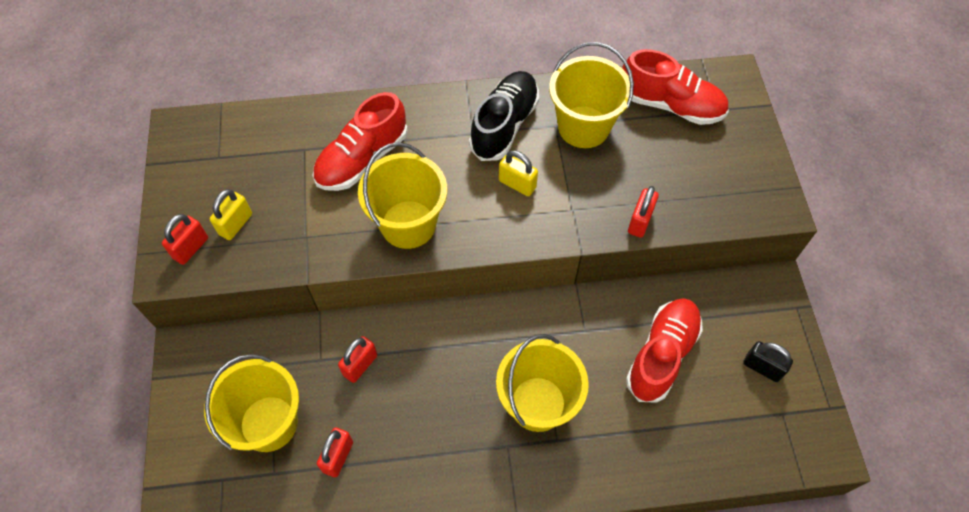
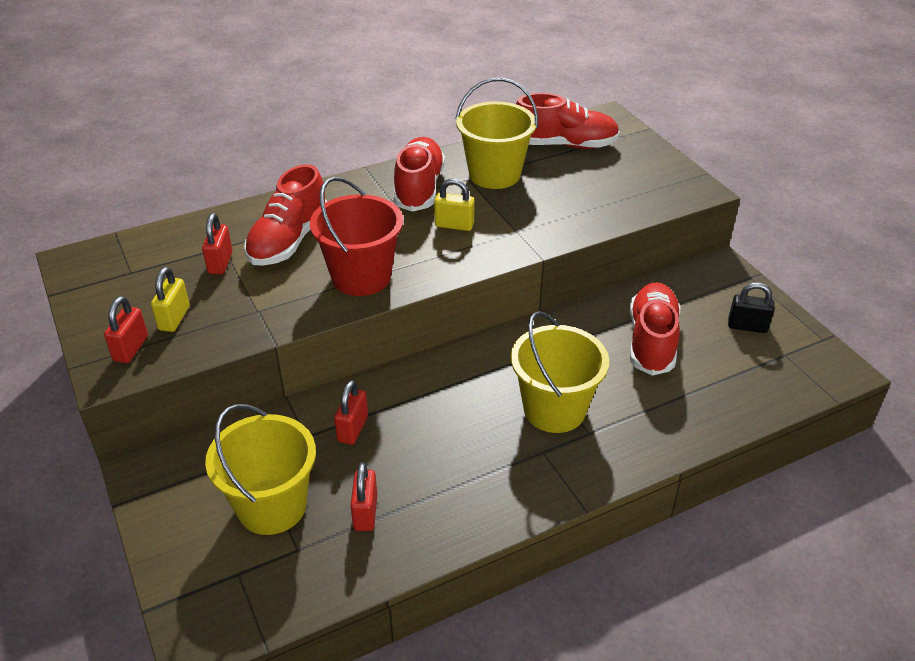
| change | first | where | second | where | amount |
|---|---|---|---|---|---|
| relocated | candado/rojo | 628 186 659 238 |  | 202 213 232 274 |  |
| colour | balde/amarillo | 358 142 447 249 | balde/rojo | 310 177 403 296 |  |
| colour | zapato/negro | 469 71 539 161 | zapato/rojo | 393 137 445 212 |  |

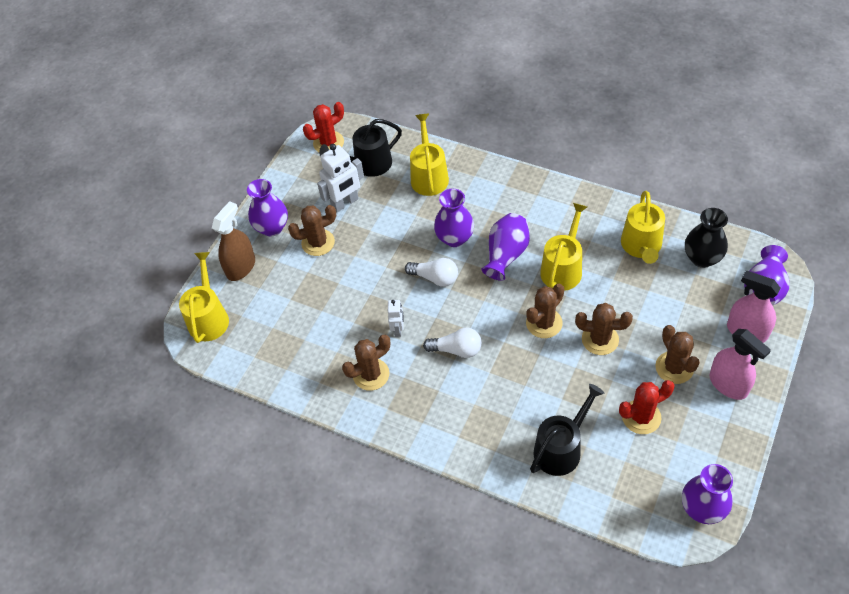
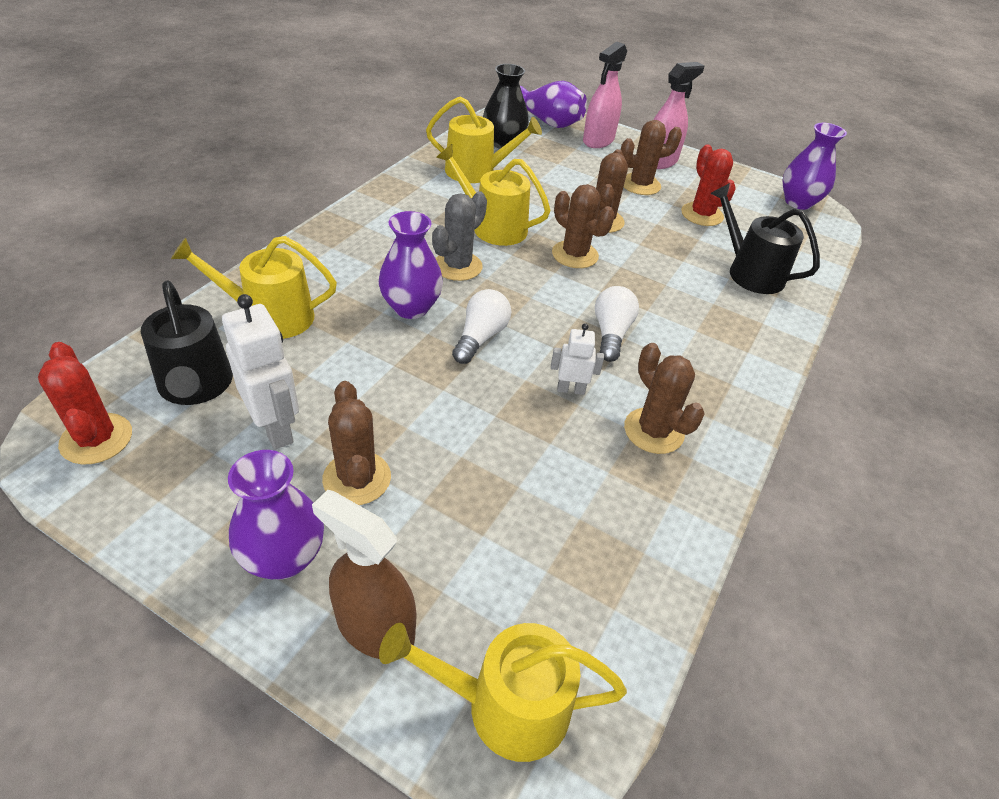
| change | first | where | second | where | amount |
|---|---|---|---|---|---|
| exchanged | florero/morado | 481 213 530 281 | cactus/gris | 432 191 487 281 |  |

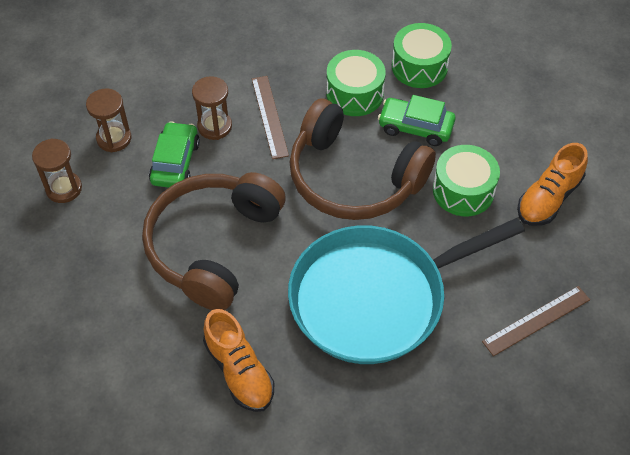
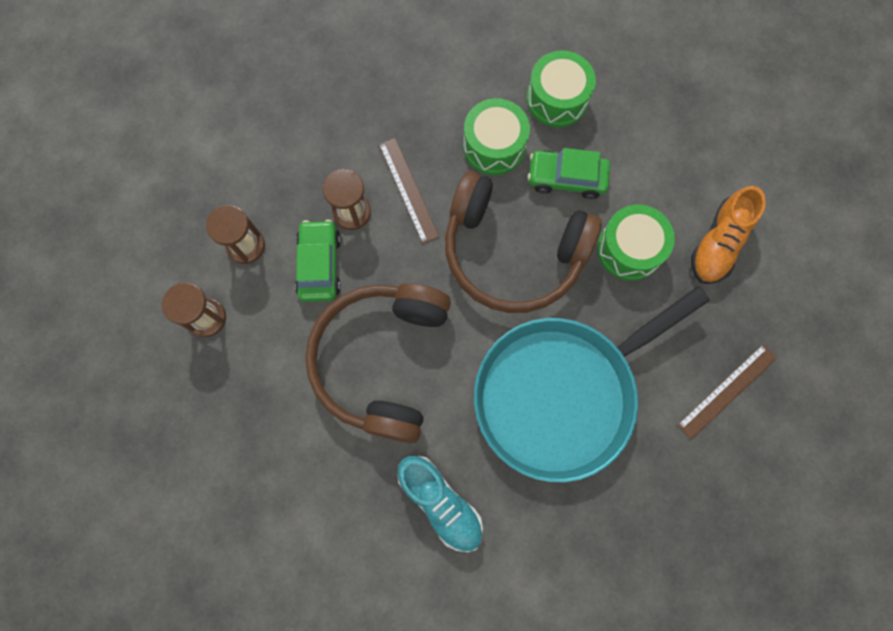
| change | first | where | second | where | amount |
|---|---|---|---|---|---|
| colour | zapato/naranja | 203 309 274 412 | zapato/turquesa | 397 456 483 552 |  |

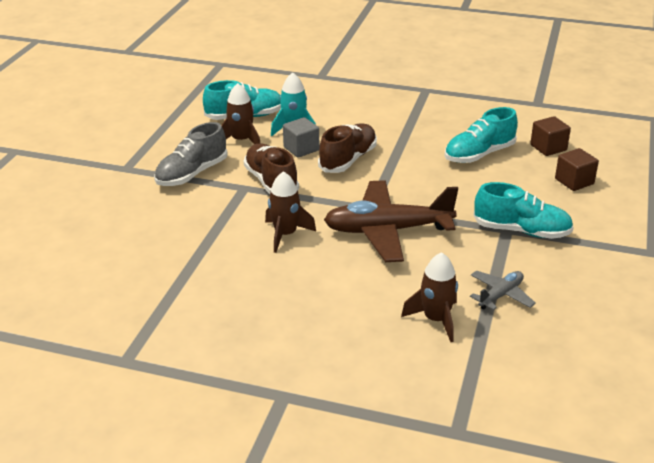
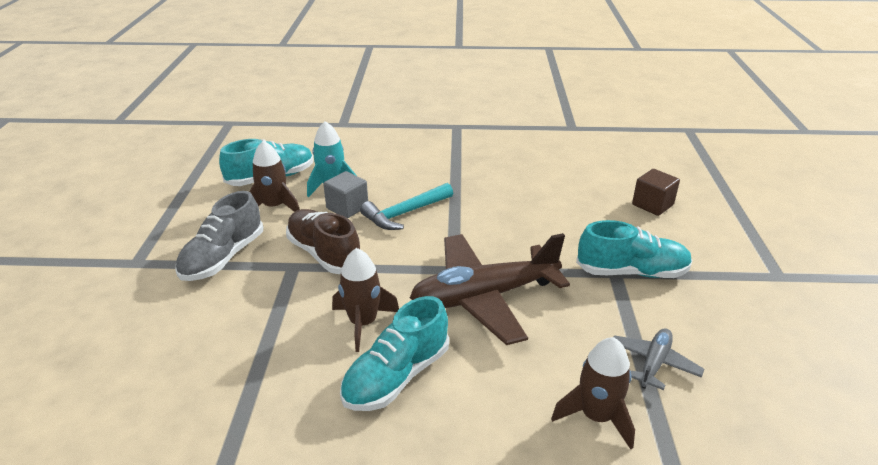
| change | first | where | second | where | amount |
|---|---|---|---|---|---|
| missing | cubo/marrón | 530 116 571 156 |  |  |  |
| relocated | zapato/turquesa | 445 107 518 163 |  | 340 296 449 411 |  |
| exchanged | zapato/marrón | 318 123 377 173 | martillo/turquesa | 360 183 453 230 |  |

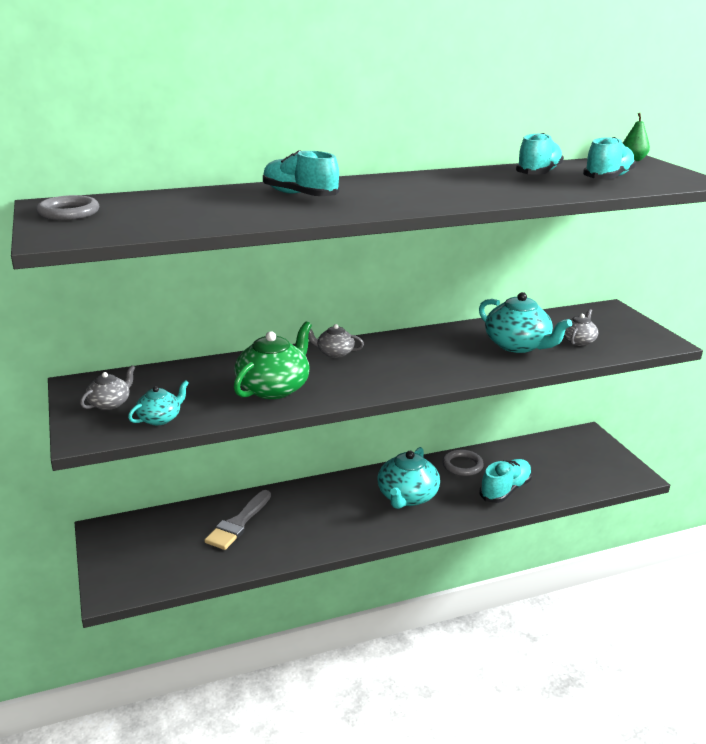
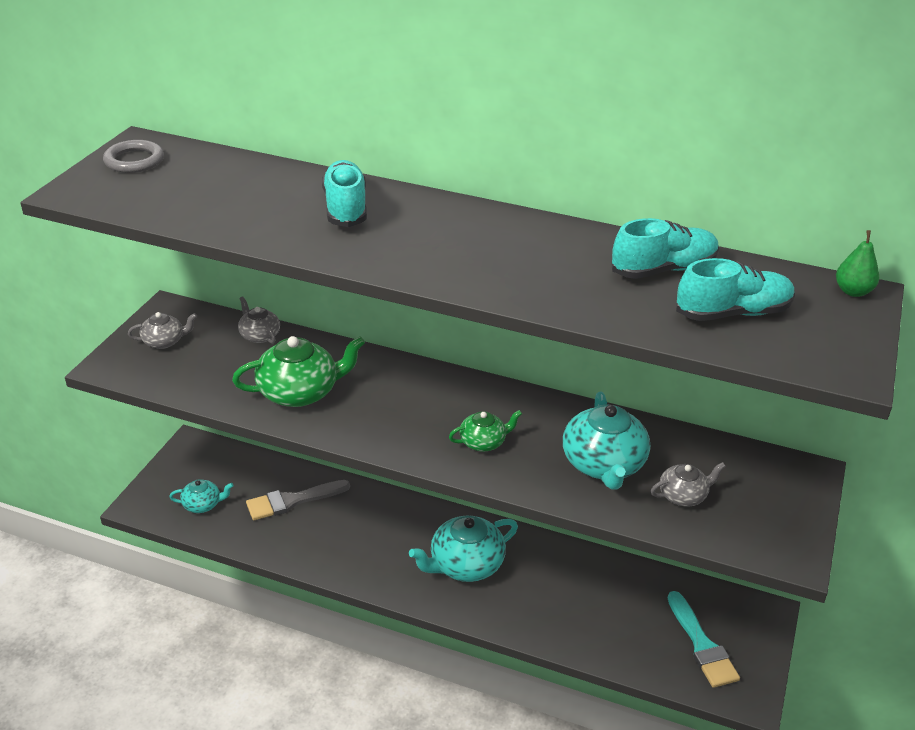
| change | first | where | second | where | amount |
|---|---|---|---|---|---|
| missing | anillo/gris | 442 449 484 476 |  |  |  |
| missing | zapato/turquesa | 480 459 532 503 |  |  |  |
| appeared |  |  | tetera/verde | 449 410 522 452 |  |
| appeared |  |  | pincel/turquesa | 668 591 740 688 |  |
| relocated | tetera/turquesa | 128 380 189 425 |  | 169 479 234 513 |  |
| relocated | tetera/gris | 308 324 364 358 |  | 238 296 280 344 |  |

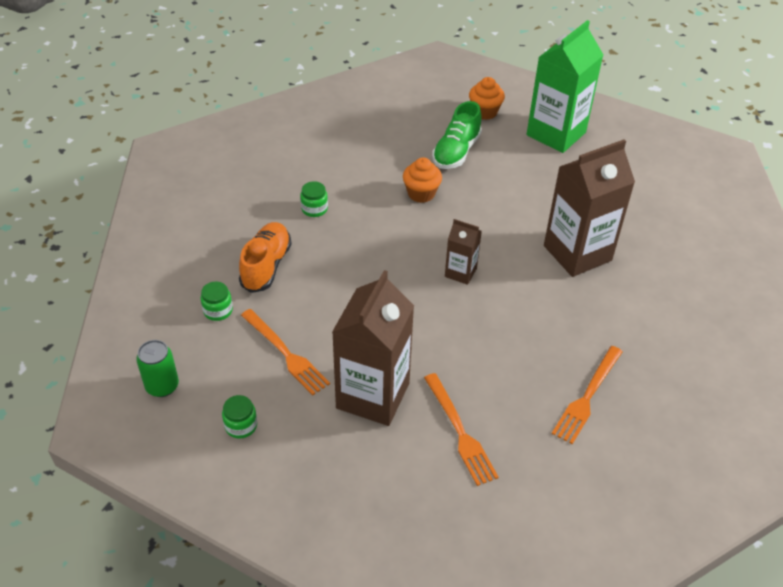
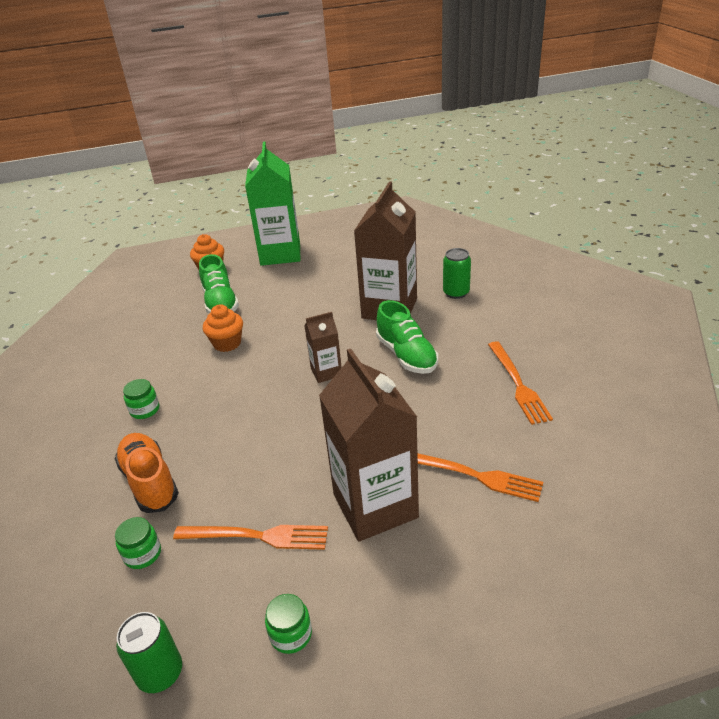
| change | first | where | second | where | amount |
|---|---|---|---|---|---|
| appeared |  |  | zapato/verde | 376 300 438 374 |  |
| appeared |  |  | lata/verde | 443 248 471 299 |  |

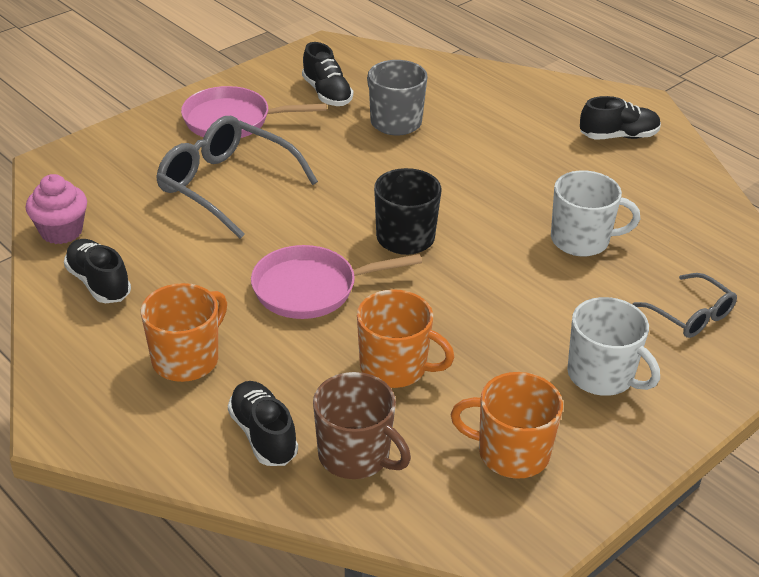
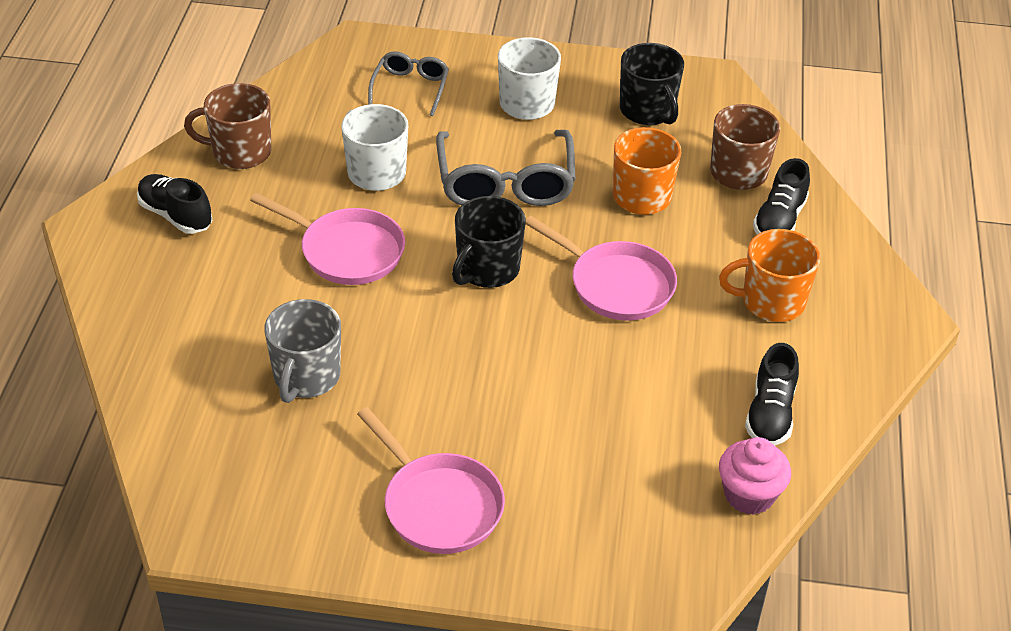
| change | first | where | second | where | amount |
|---|---|---|---|---|---|
| missing | zapato/negro | 302 42 353 106 |  |  |  |
| appeared |  |  | taza/marrón | 184 83 271 169 |  |
| appeared |  |  | sartén/rosa | 250 193 405 285 |  |
| relocated | gafas/gris | 156 116 318 239 |  | 436 130 576 206 |  |
| colour | taza/naranja | 450 372 563 479 | taza/negro | 620 43 684 125 |  |

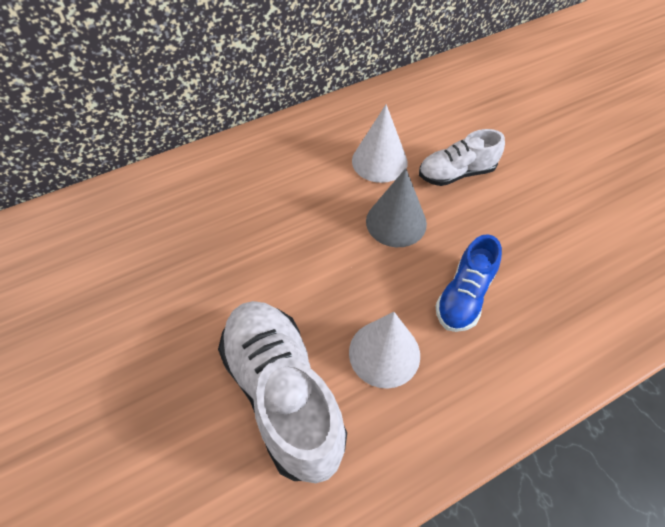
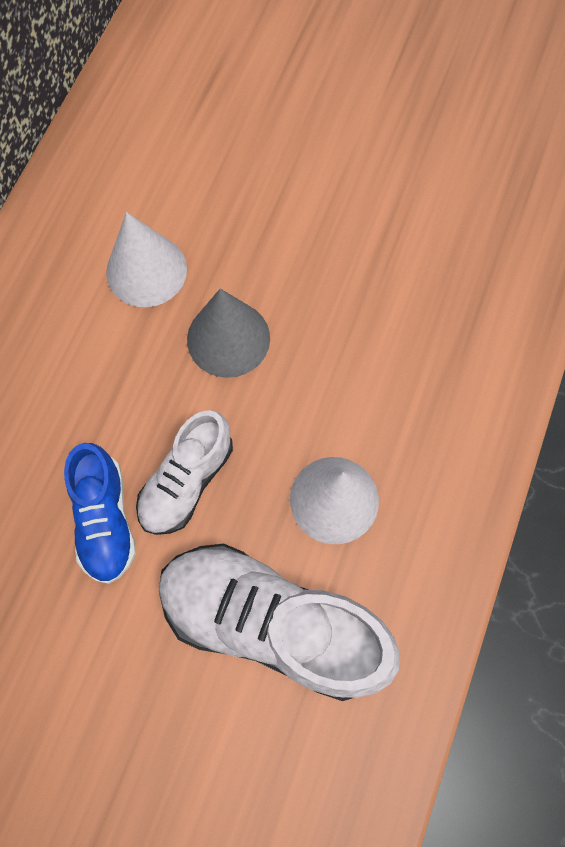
| change | first | where | second | where | amount |
|---|---|---|---|---|---|
| relocated | zapato/blanco | 419 129 505 186 |  | 136 410 233 535 |  |
| relocated | zapato/azul | 435 234 502 332 |  | 64 443 136 584 |  |

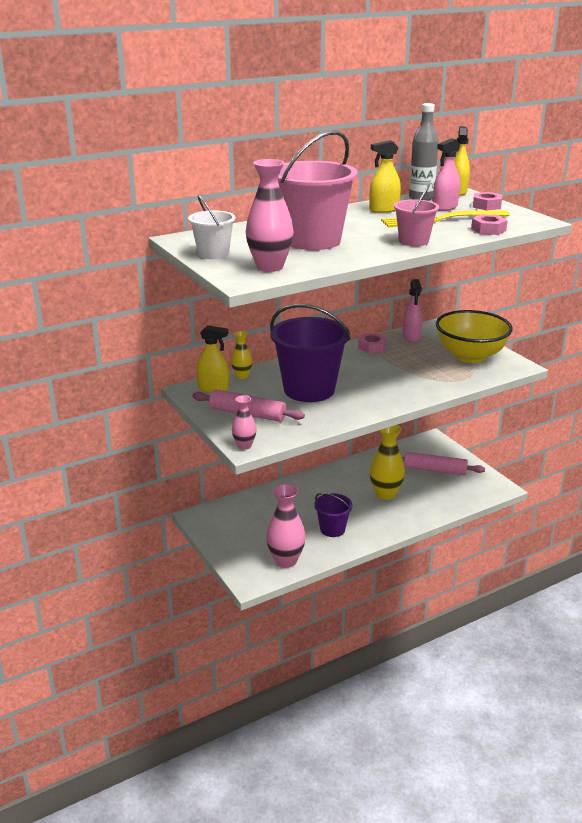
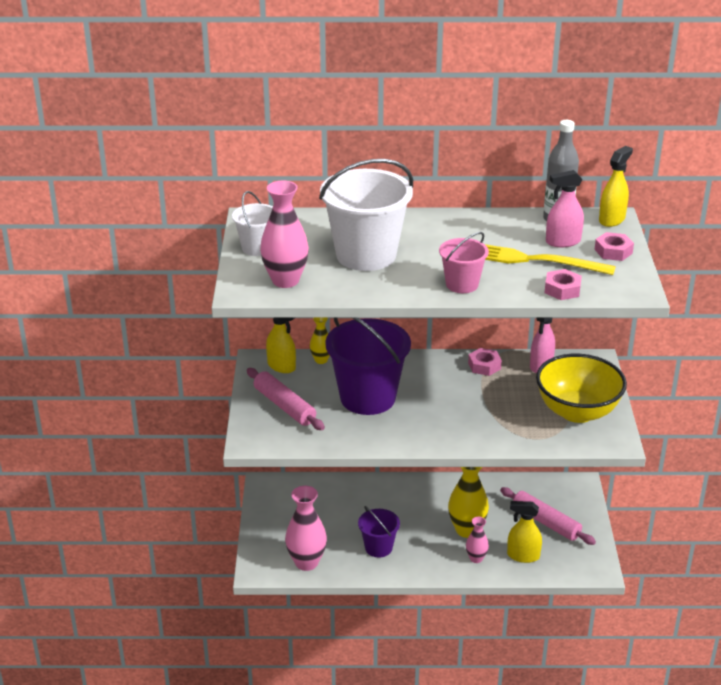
| change | first | where | second | where | amount |
|---|---|---|---|---|---|
| relocated | florero/rosa | 232 395 257 450 |  | 466 517 489 563 |  |
| relocated | pulverizador/amarillo | 369 140 401 213 |  | 507 501 542 563 |  |
| colour | balde/rosa | 278 130 358 250 | balde/blanco | 319 159 413 271 |  |

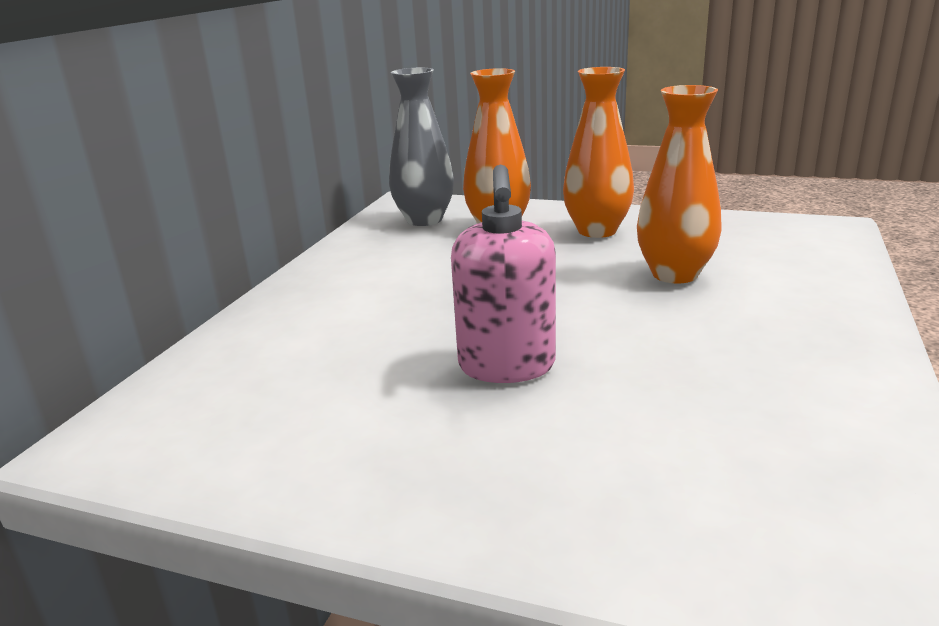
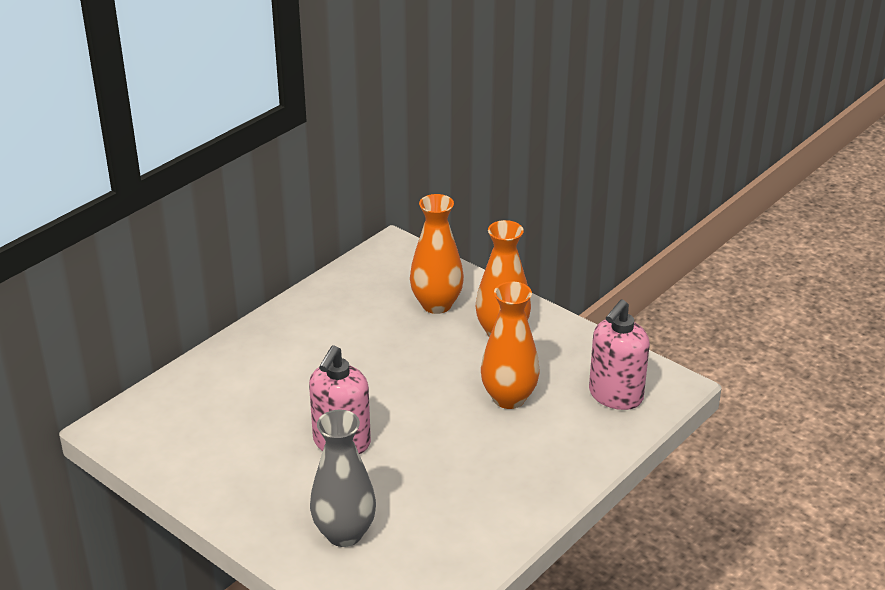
| change | first | where | second | where | amount |
|---|---|---|---|---|---|
| appeared |  |  | dispensador de jabón/rosa | 589 300 650 410 |  |
| relocated | florero/gris | 389 68 454 226 |  | 310 410 376 547 |  |

